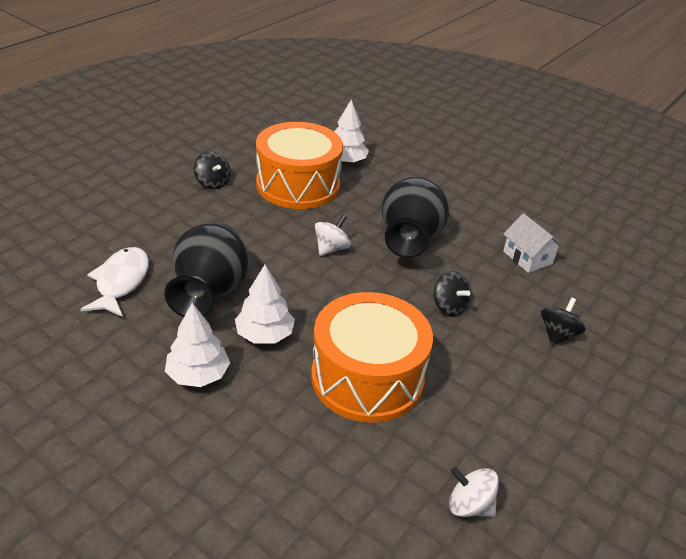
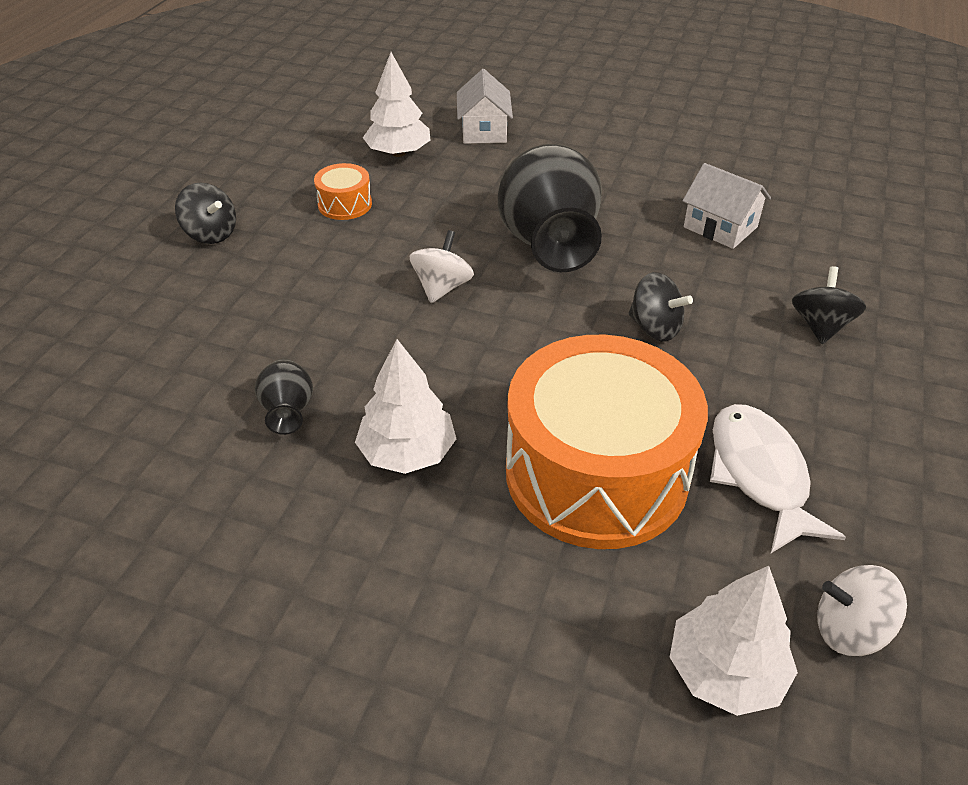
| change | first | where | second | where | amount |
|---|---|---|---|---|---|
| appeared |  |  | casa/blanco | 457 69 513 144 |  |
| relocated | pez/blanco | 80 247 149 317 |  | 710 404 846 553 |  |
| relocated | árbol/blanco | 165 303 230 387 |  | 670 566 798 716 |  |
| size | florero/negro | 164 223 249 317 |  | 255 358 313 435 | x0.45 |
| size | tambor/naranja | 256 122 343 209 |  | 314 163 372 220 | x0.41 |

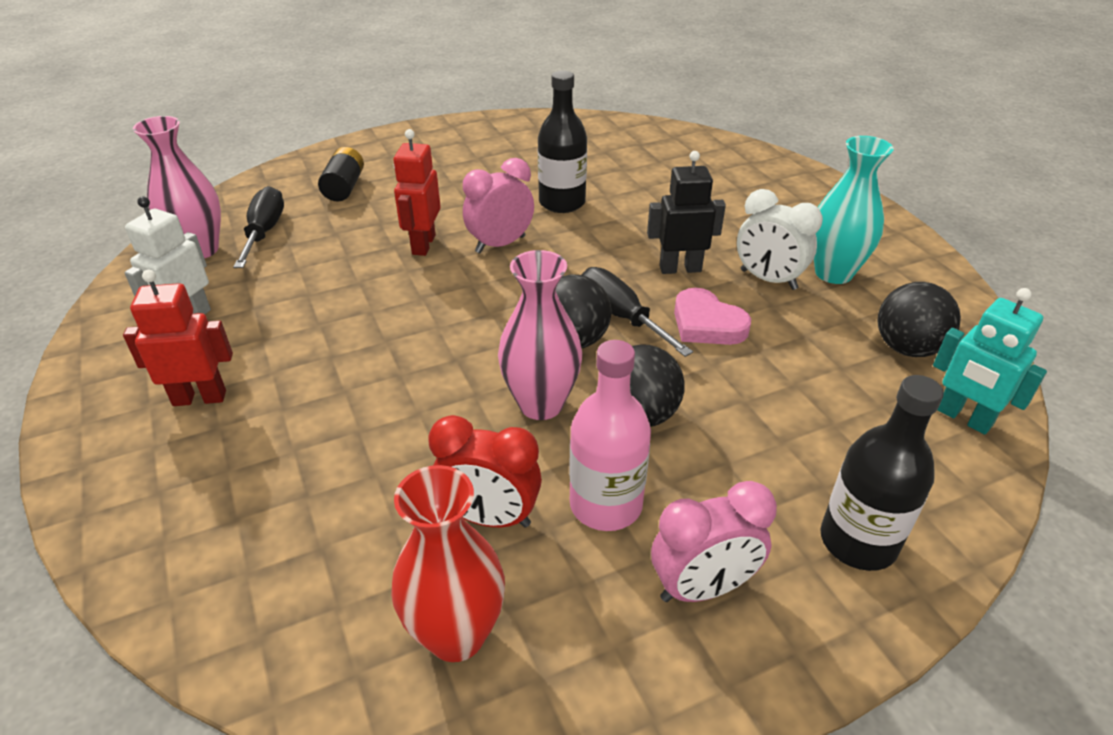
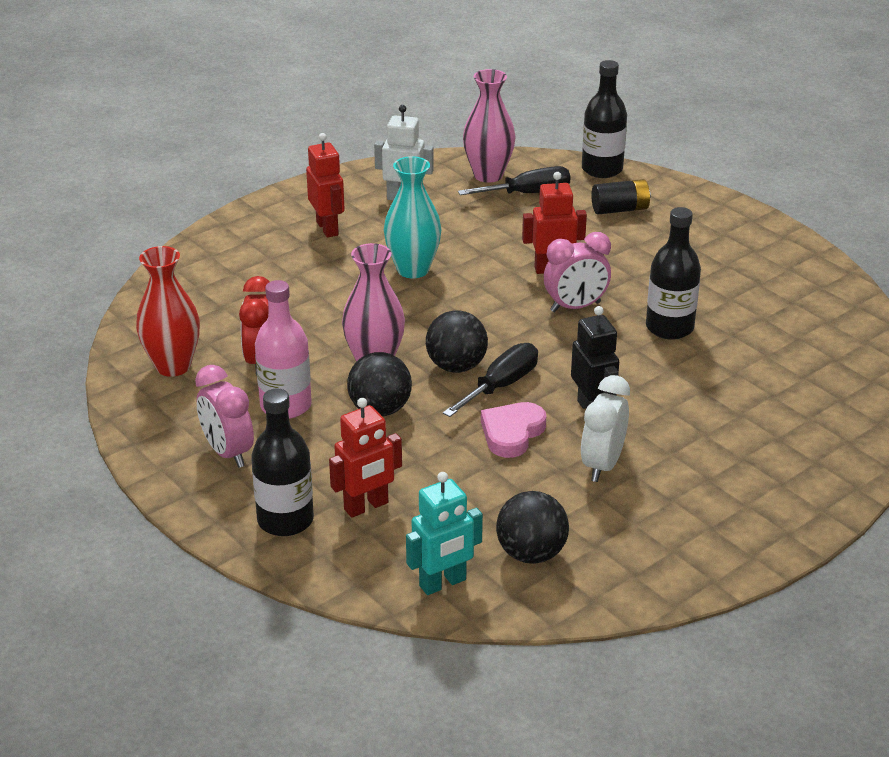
| change | first | where | second | where | amount |
|---|---|---|---|---|---|
| appeared |  |  | robot/rojo | 329 398 402 518 |  |
| appeared |  |  | botella/negro | 582 60 627 178 |  |
| relocated | florero/turquesa | 814 136 894 284 |  | 384 156 442 278 |  |
| spun | despertador/rosa | 463 158 534 253 |  | 544 232 611 312 | 120 degrees clockwise |
| spun | robot/turquesa | 933 288 1047 435 |  | 406 472 483 595 | 150 degrees counterclockwise |

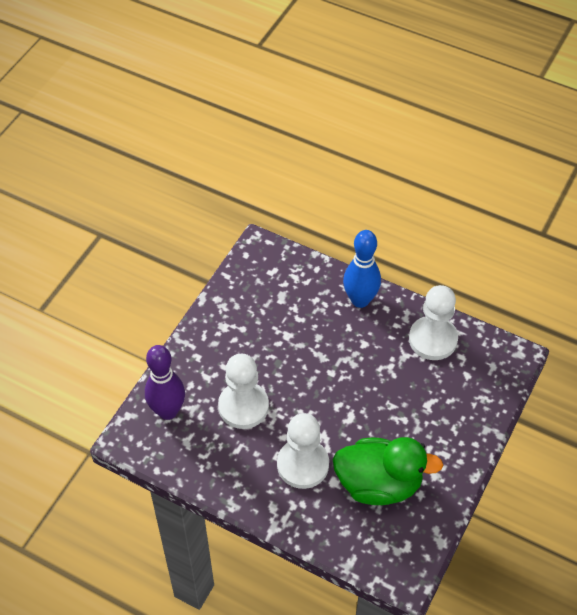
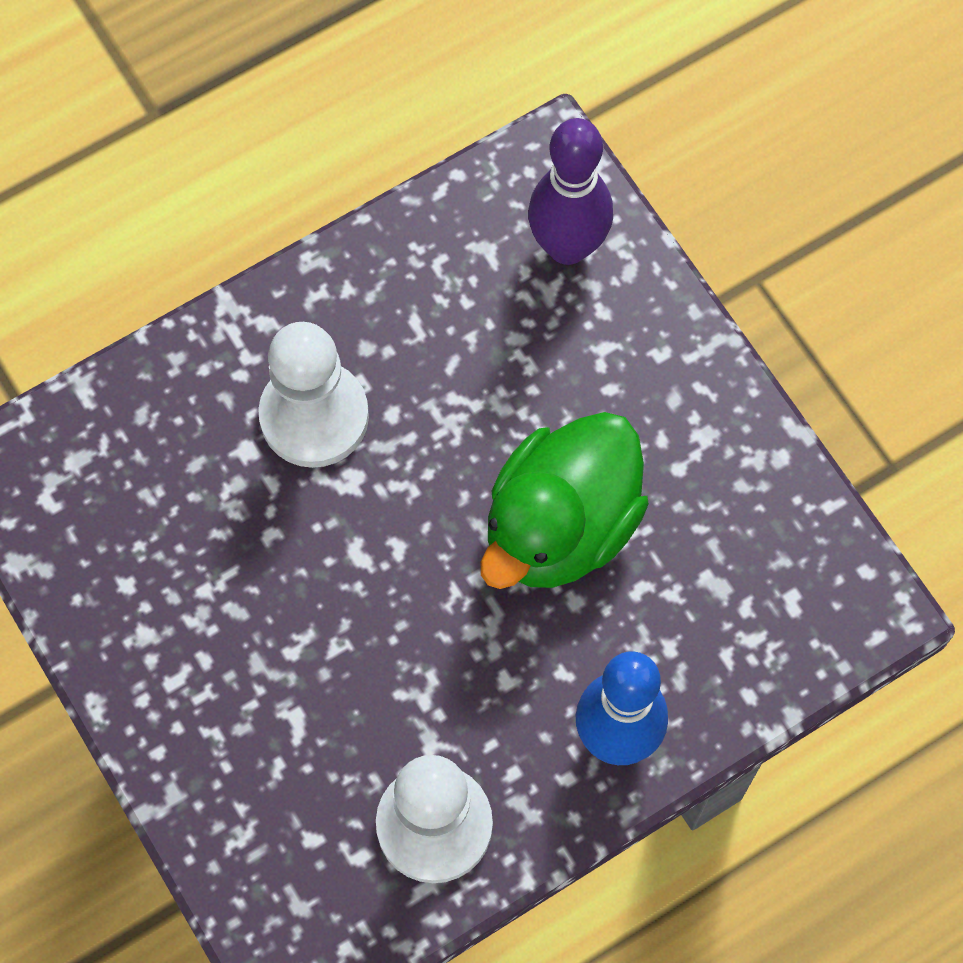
| change | first | where | second | where | amount |
|---|---|---|---|---|---|
| missing | peón/blanco | 218 354 269 429 |  |  |  |
| relocated | pato/verde | 332 437 443 505 |  | 481 412 649 589 |  |

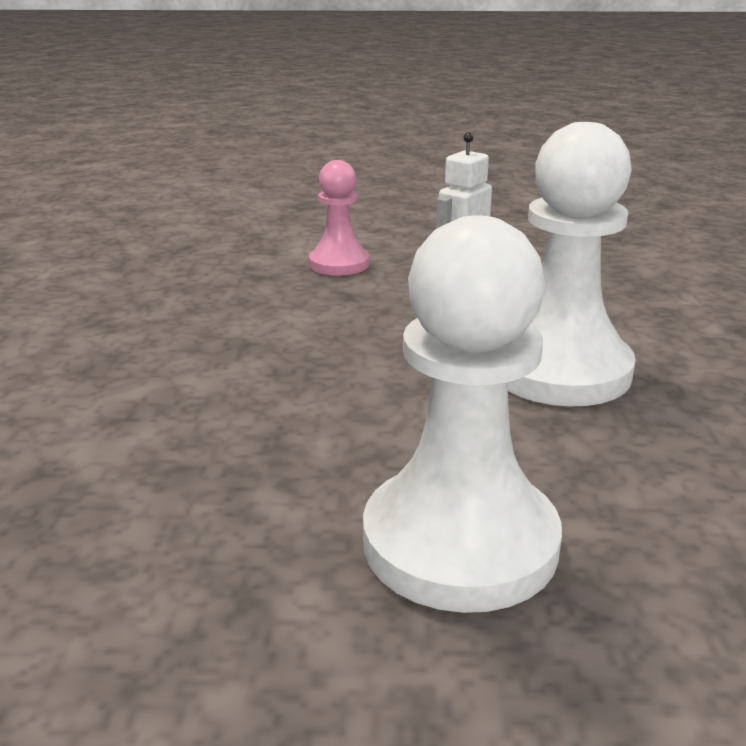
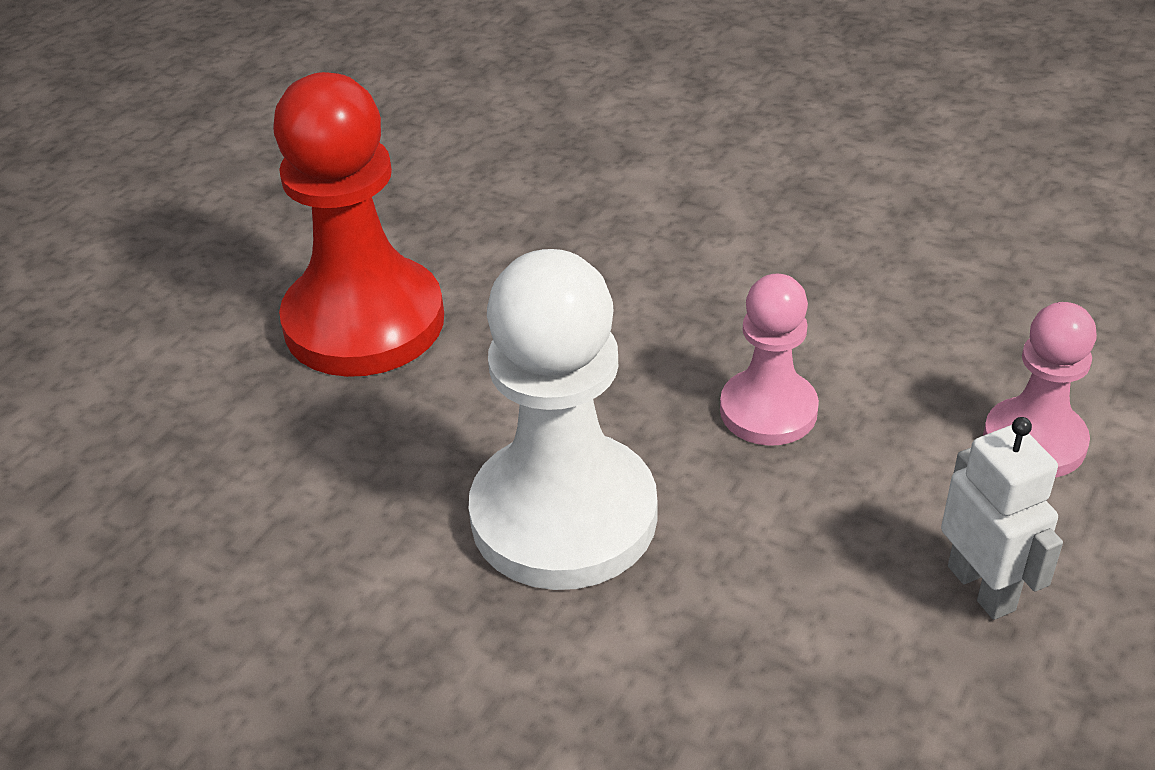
| change | first | where | second | where | amount |
|---|---|---|---|---|---|
| appeared |  |  | peón/rosa | 720 274 819 446 |  |
| colour | peón/blanco | 363 215 562 613 | peón/rojo | 273 72 444 377 |  |

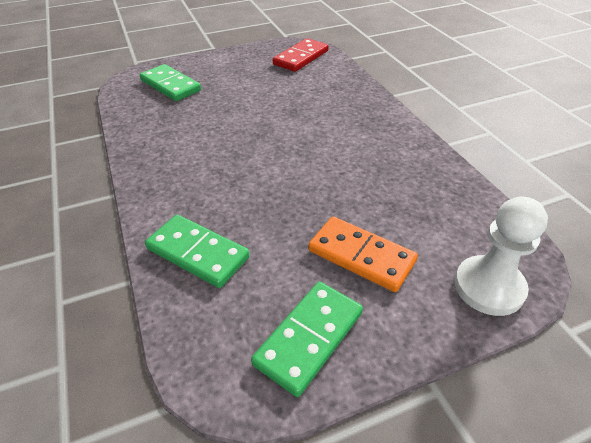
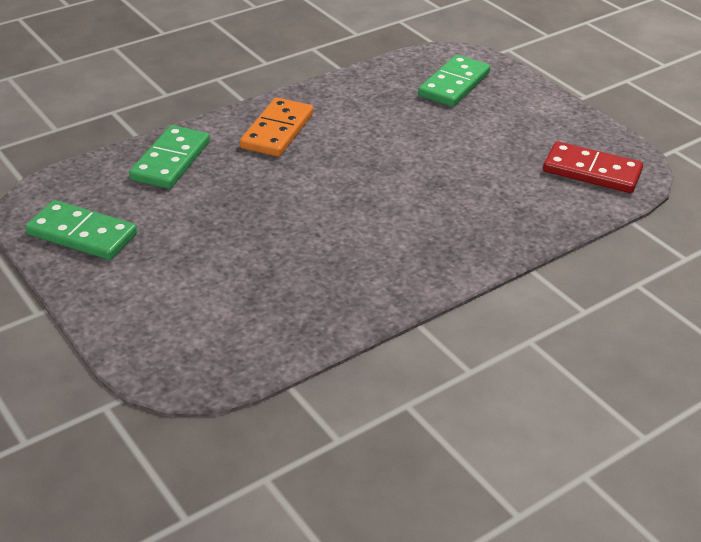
| change | first | where | second | where | amount |
|---|---|---|---|---|---|
| missing | peón/blanco | 455 197 548 316 |  |  |  |
| relocated | ficha de dominó/naranja | 308 217 418 292 |  | 240 98 313 157 |  |

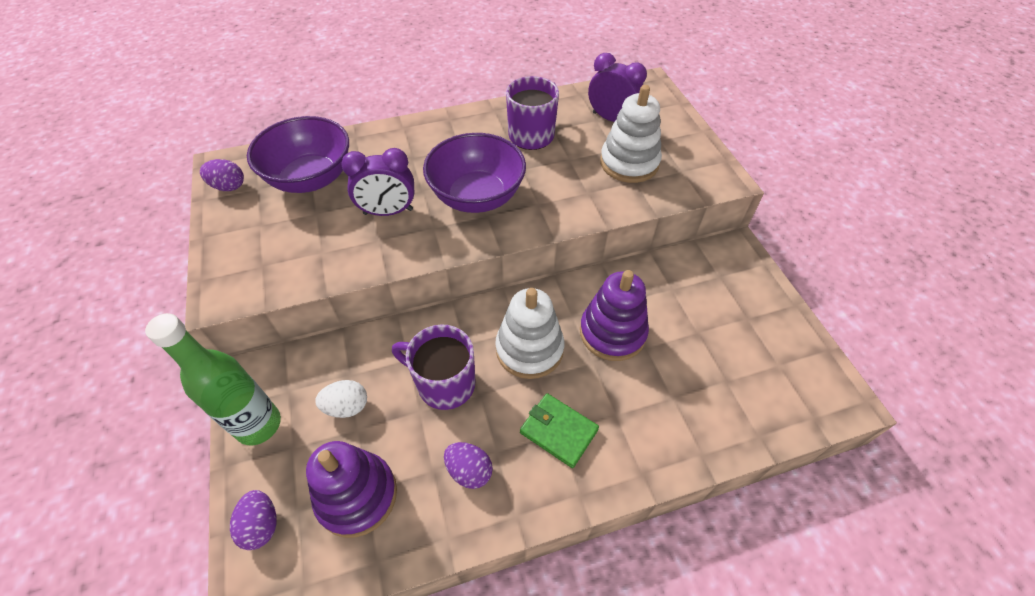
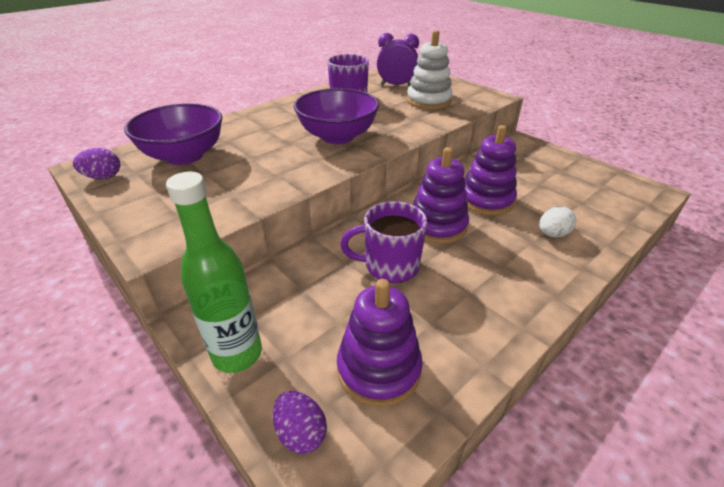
| change | first | where | second | where | amount |
|---|---|---|---|---|---|
| missing | despertador/morado | 341 148 414 216 |  |  |  |
| missing | huevo/morado | 444 442 493 489 |  |  |  |
| missing | cartera/verde | 520 393 599 468 |  |  |  |
| relocated | huevo/blanco | 315 380 367 418 |  | 539 206 576 237 |  |
| colour | juguete apilable/blanco | 495 288 564 379 | juguete apilable/morado | 413 147 469 244 |  |

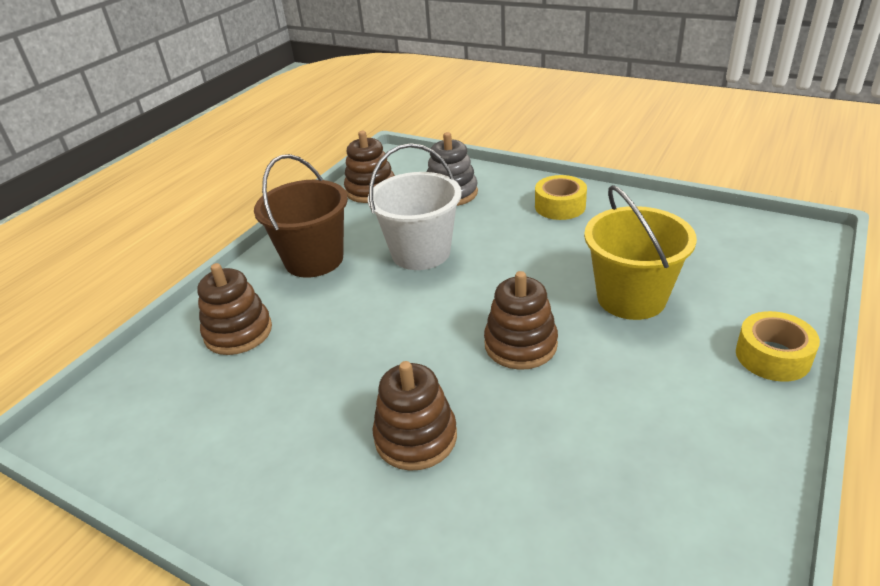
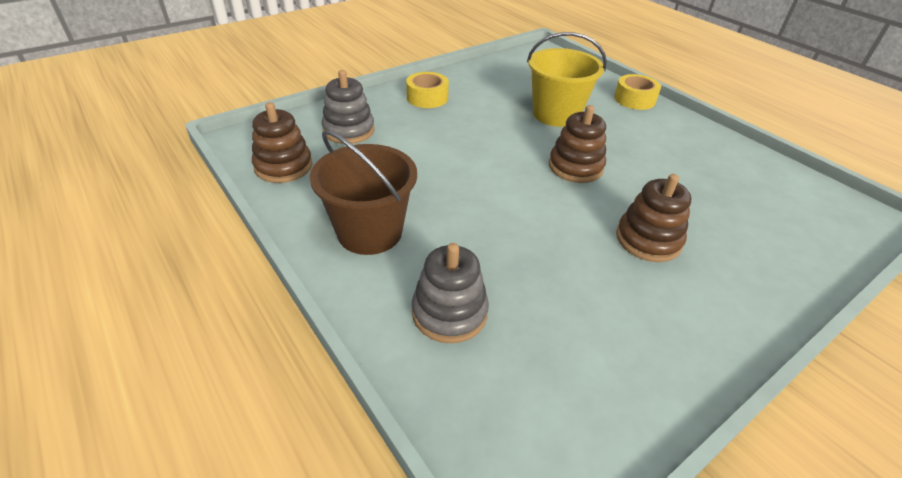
| change | first | where | second | where | amount |
|---|---|---|---|---|---|
| missing | balde/blanco | 368 143 462 270 |  |  |  |
| colour | juguete apilable/marrón | 197 263 272 355 | juguete apilable/gris | 412 243 489 343 |  |

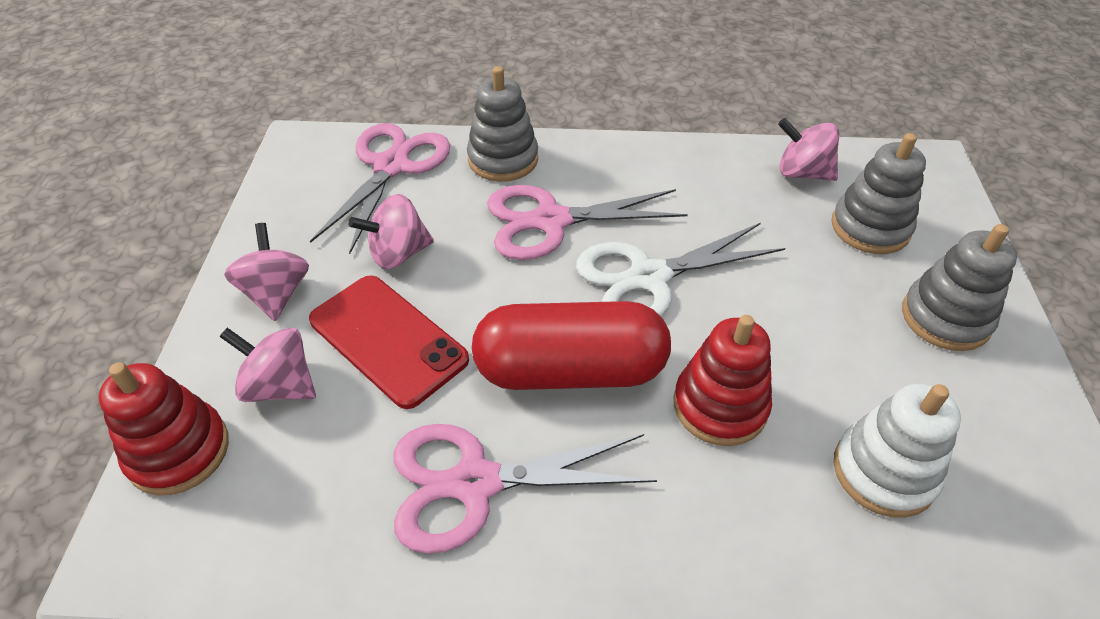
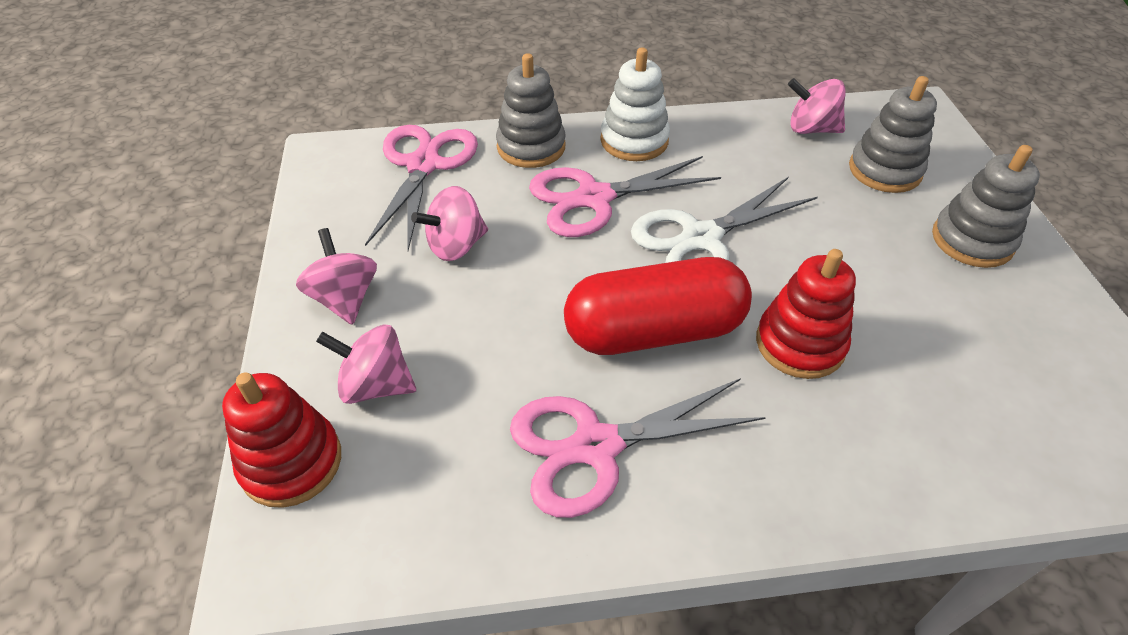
| change | first | where | second | where | amount |
|---|---|---|---|---|---|
| missing | móvil/rojo | 309 275 469 409 |  |  |  |
| relocated | juguete apilable/blanco | 834 384 961 518 |  | 600 47 670 161 |  |

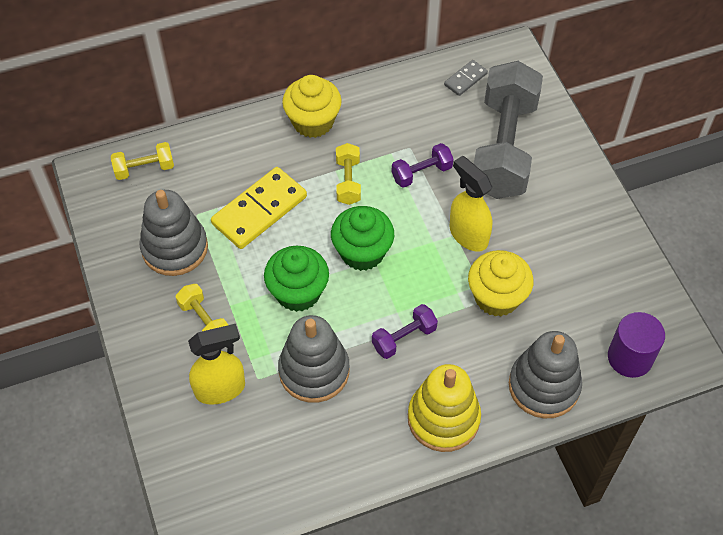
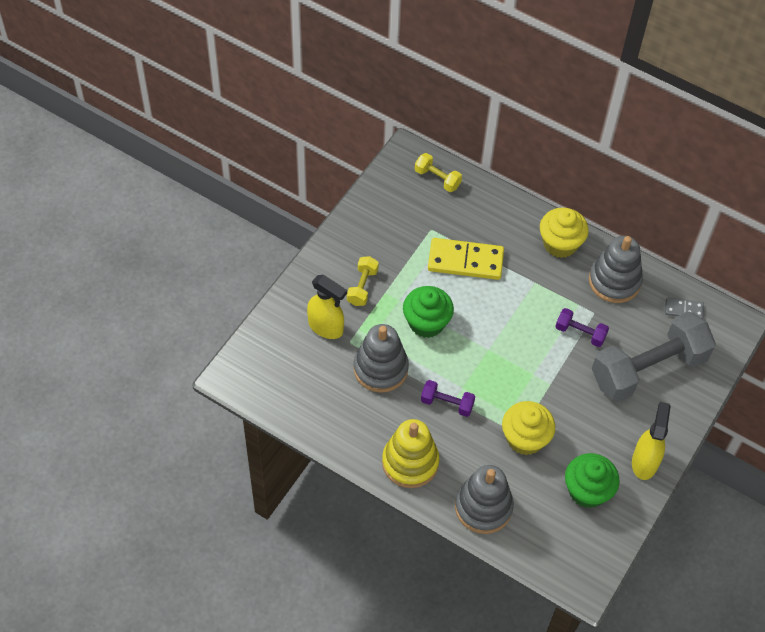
| change | first | where | second | where | amount |
|---|---|---|---|---|---|
| missing | mancuerna/amarillo | 336 143 361 205 |  |  |  |
| missing | cilindro/morado | 608 312 665 378 |  |  |  |
| relocated | juguete apilable/gris | 139 190 208 276 |  | 589 236 643 303 |  |
| relocated | magdalena/verde | 331 206 394 271 |  | 565 453 620 508 |  |
| relocated | pulverizador/amarillo | 449 156 492 252 |  | 632 402 671 480 |  |

